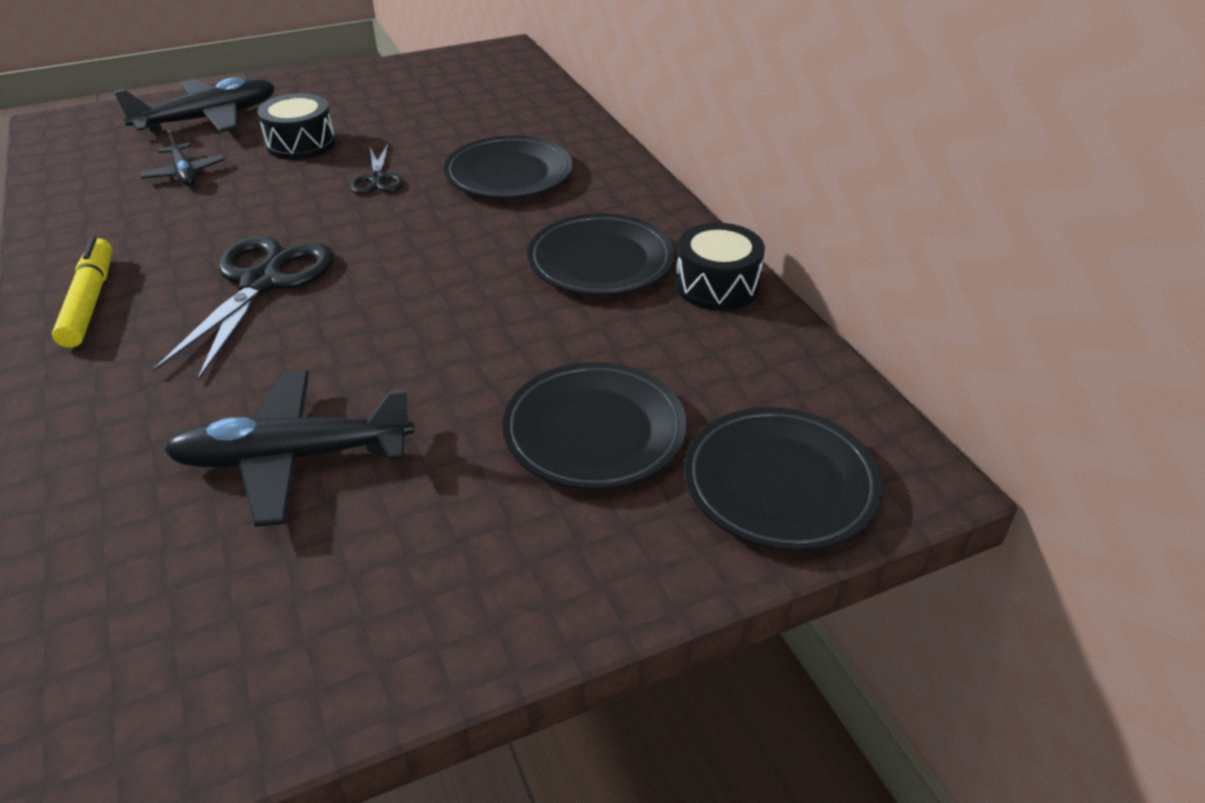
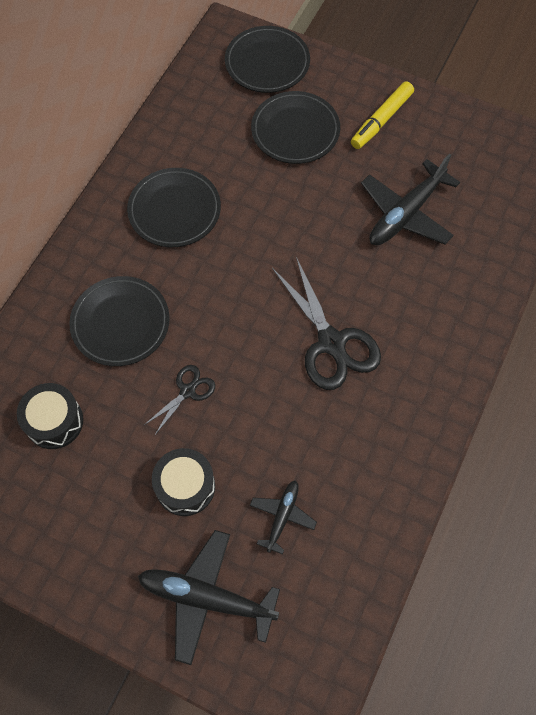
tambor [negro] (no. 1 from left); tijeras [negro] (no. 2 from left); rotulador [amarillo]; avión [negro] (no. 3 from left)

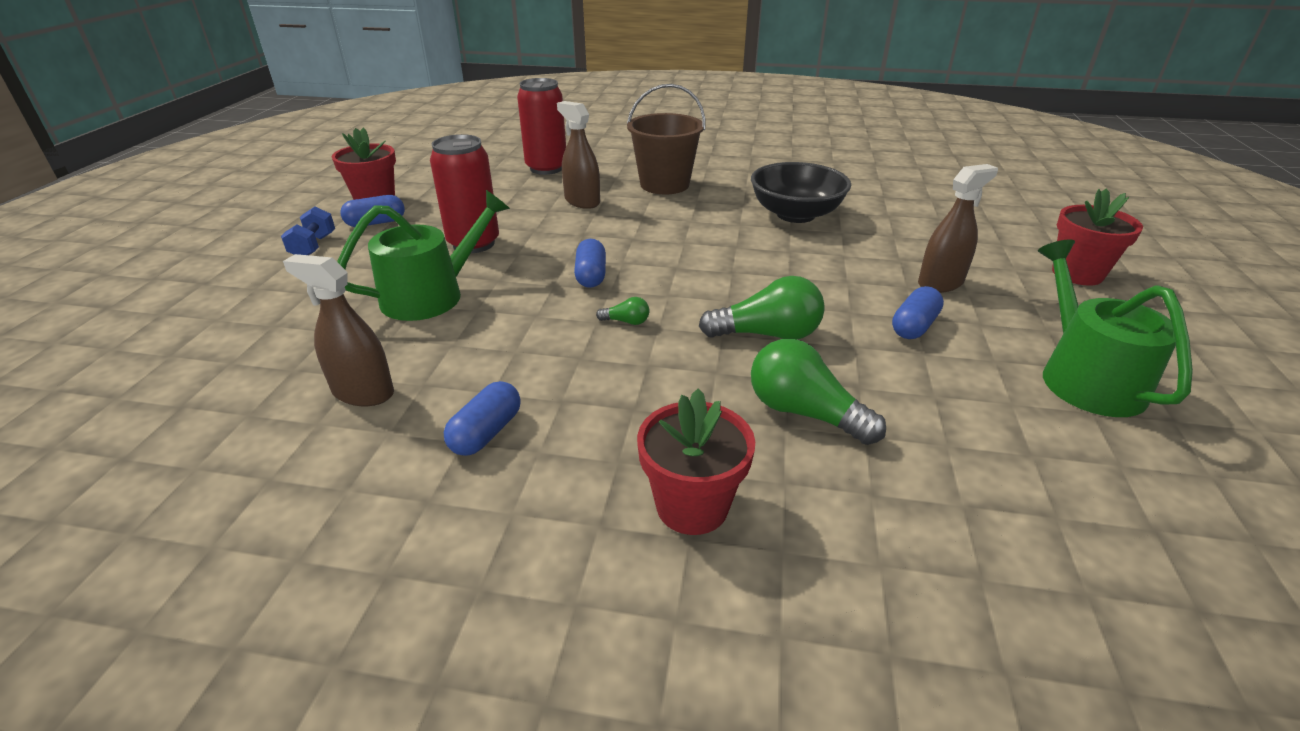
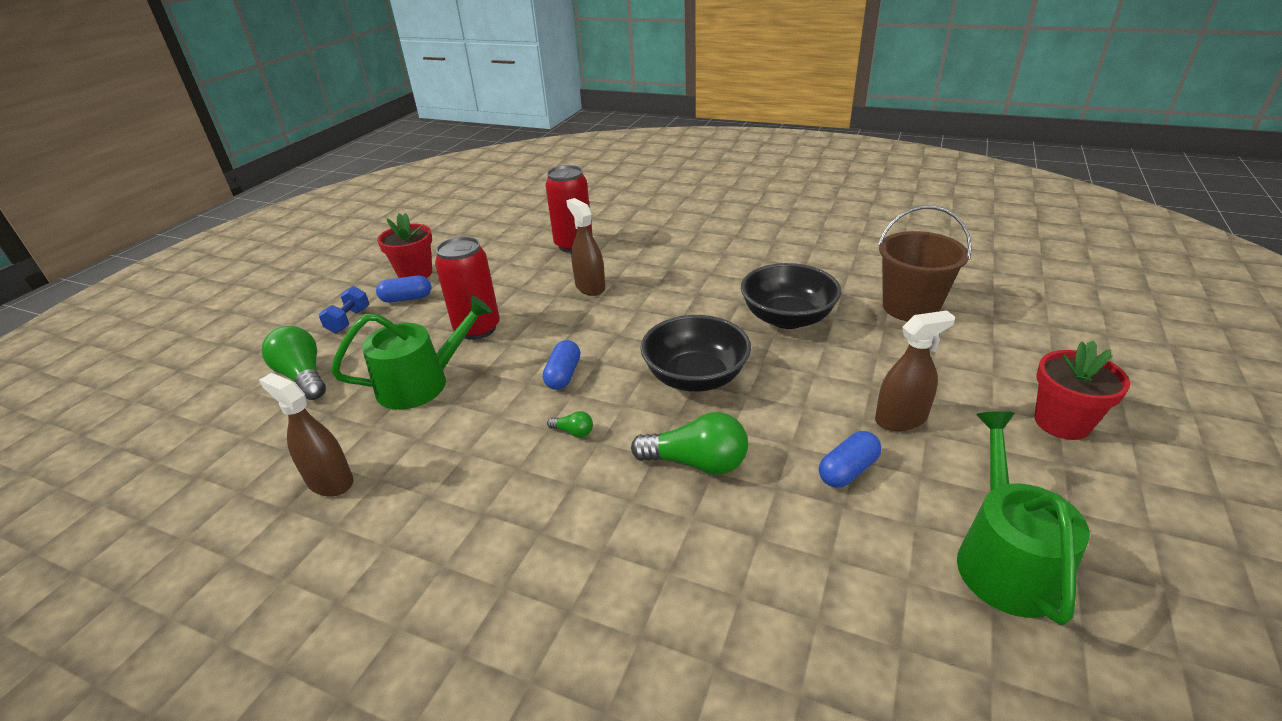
balde [marrón]; bombilla [verde] (no. 1 from left); cápsula [azul] (no. 2 from left in the first image); maceta [rojo] (no. 2 from left in the first image); cuenco [negro] (no. 1 from left)

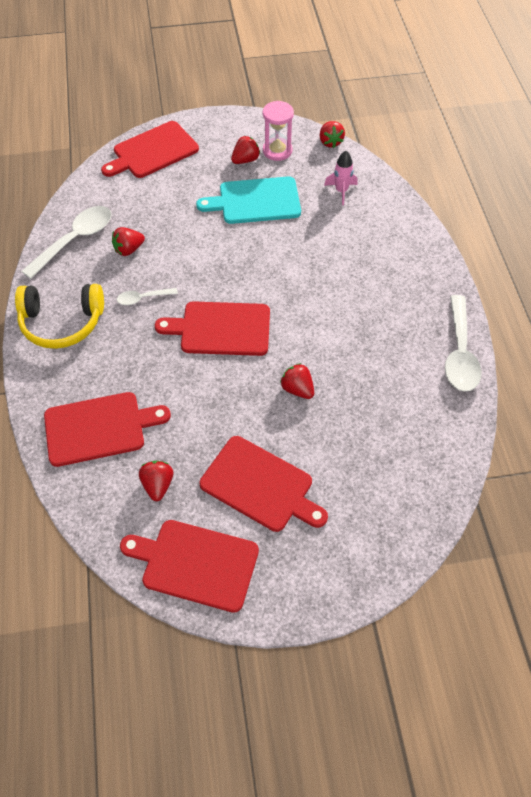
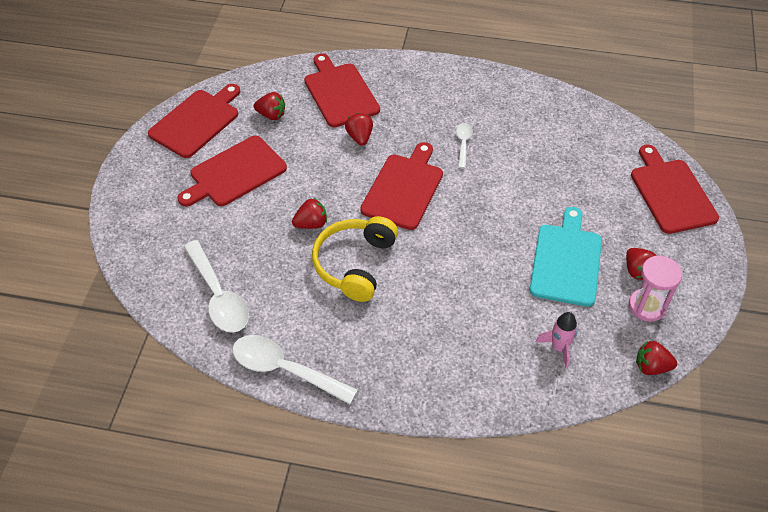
cuchara [blanco] (no. 1 from left); fresa [rojo] (no. 3 from left); auriculares [amarillo]; tabla de cortar [rojo] (no. 3 from left)

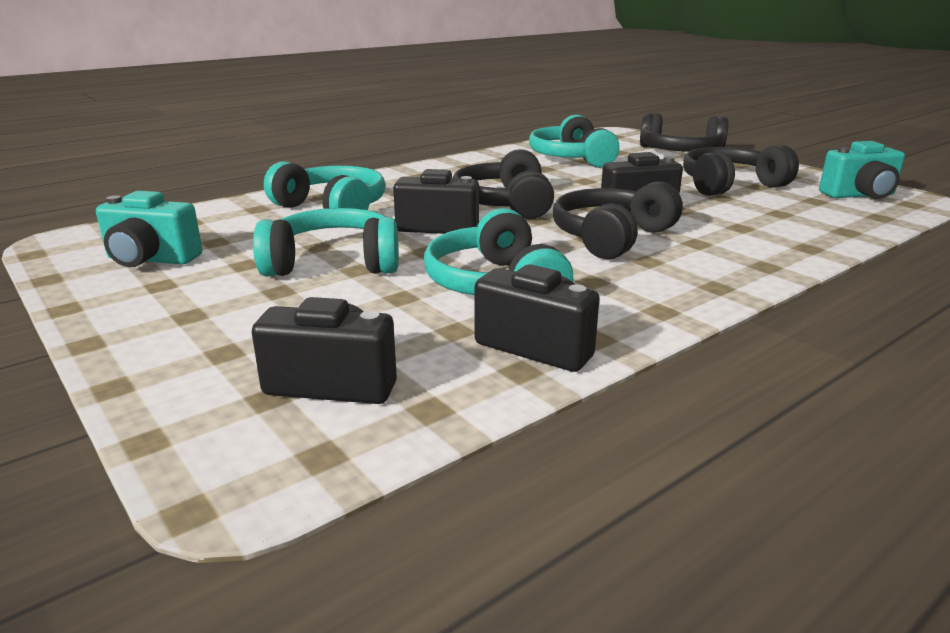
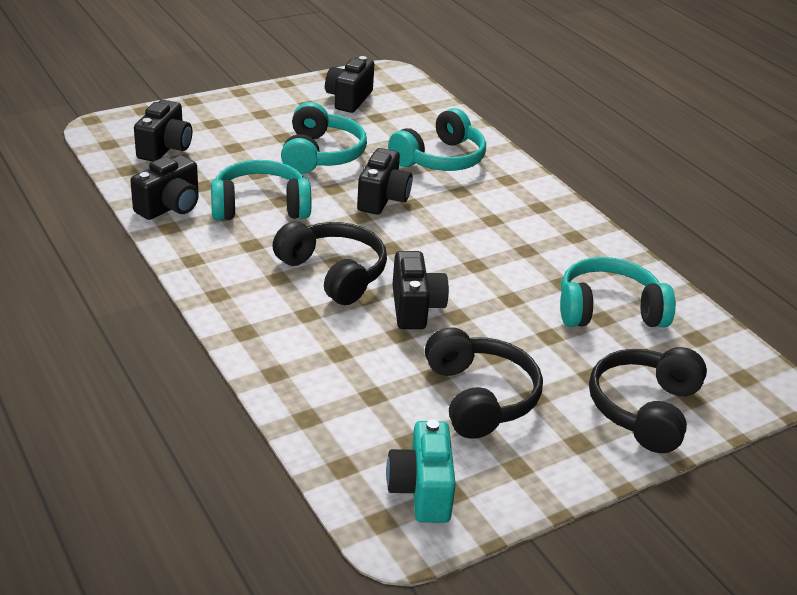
auriculares [negro] (no. 1 from left in the first image); cámara [negro] (no. 3 from left)

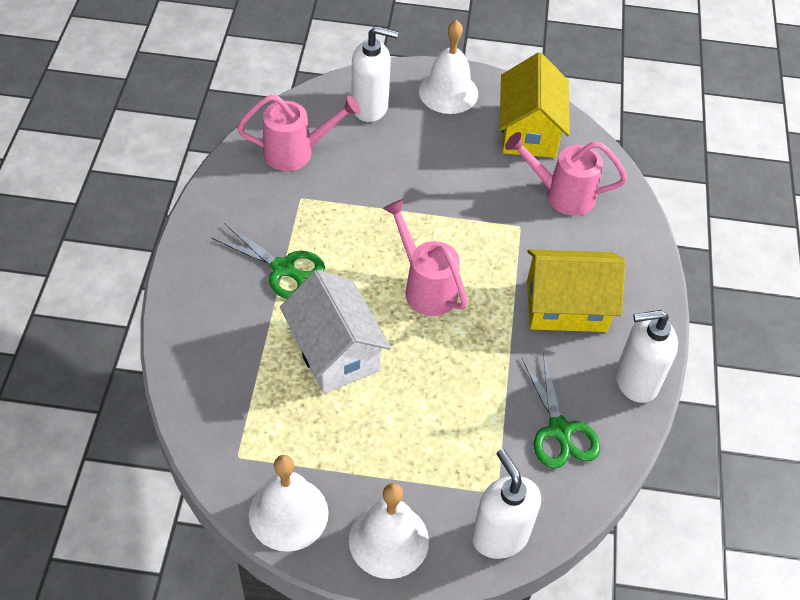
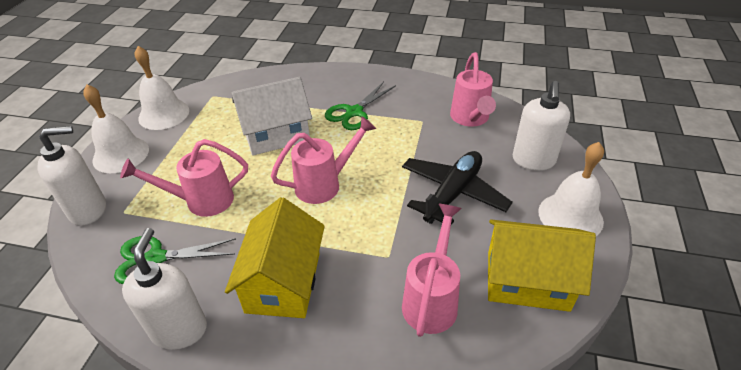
regadera [rosa] (no. 1 from left); avión [negro]

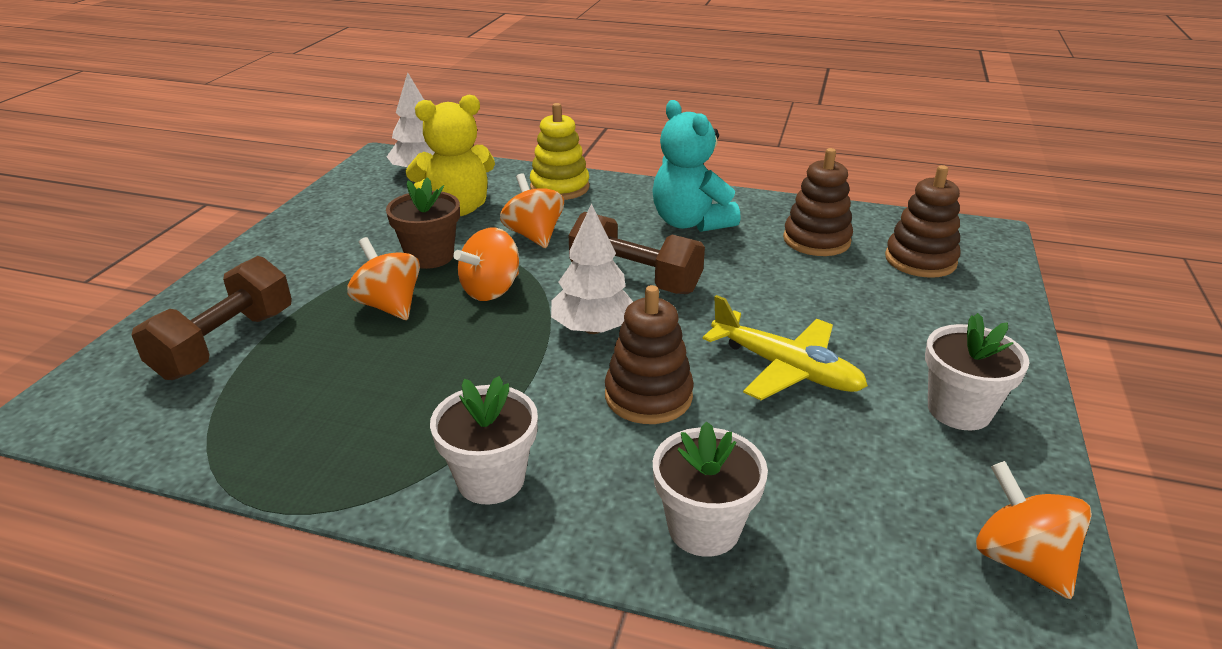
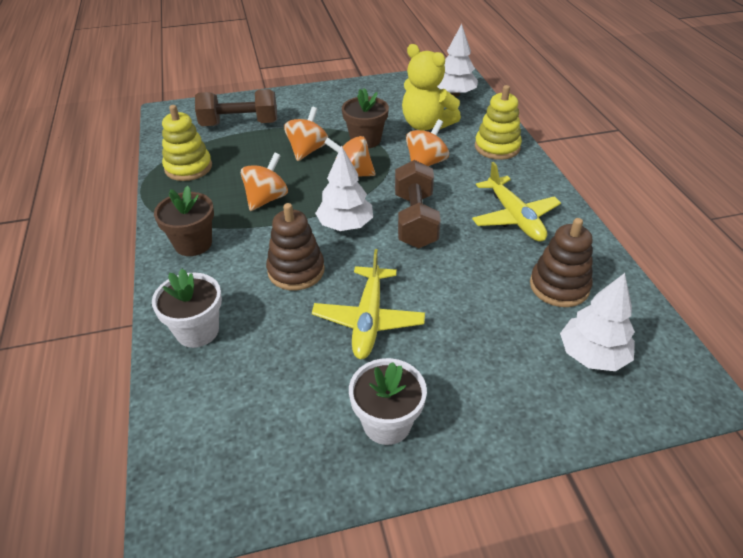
avión [amarillo] (no. 2 from left); árbol [blanco] (no. 3 from left); maceta [marrón] (no. 1 from left); peonza [naranja] (no. 1 from left); juguete apilable [amarillo] (no. 1 from left)

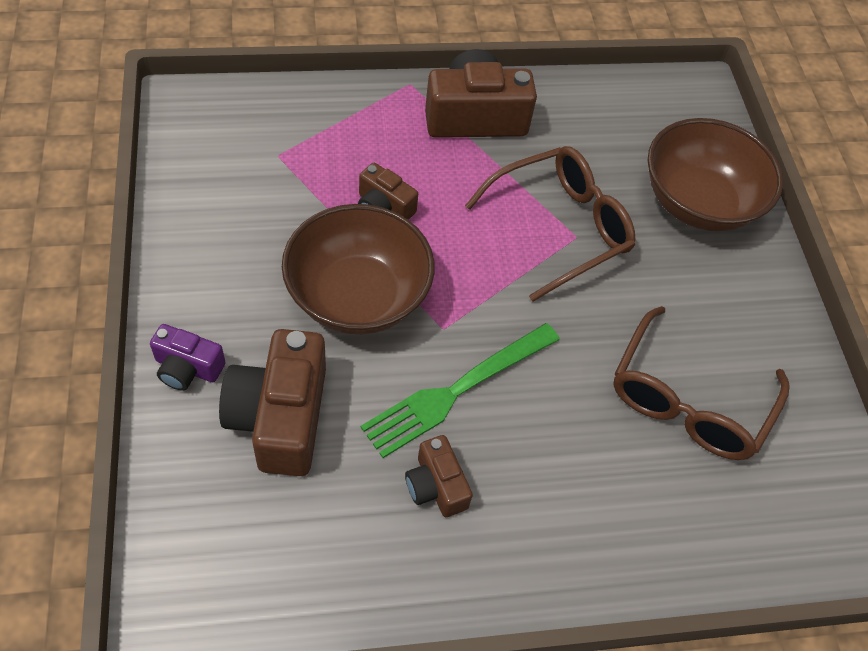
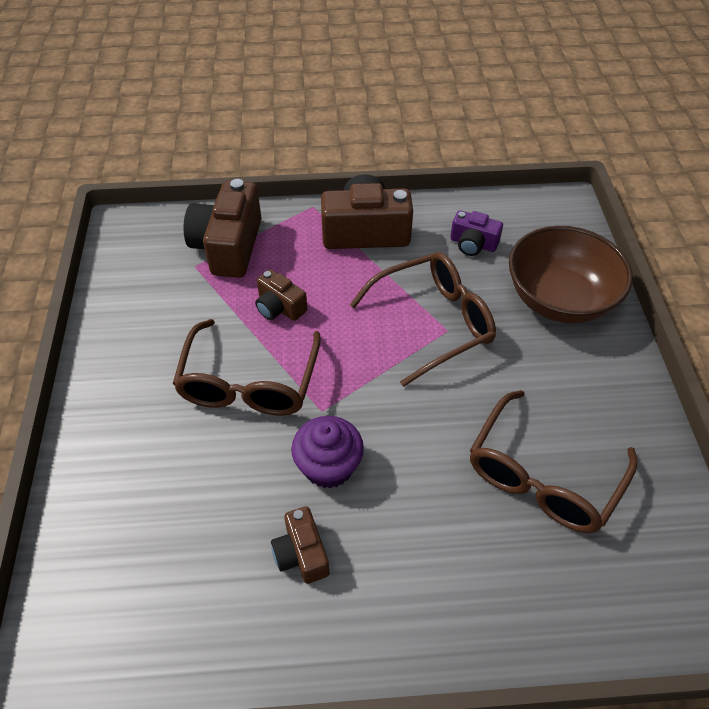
gafas [marrón] (no. 1 from left); magdalena [morado]; cámara [morado]; cámara [marrón] (no. 1 from left)

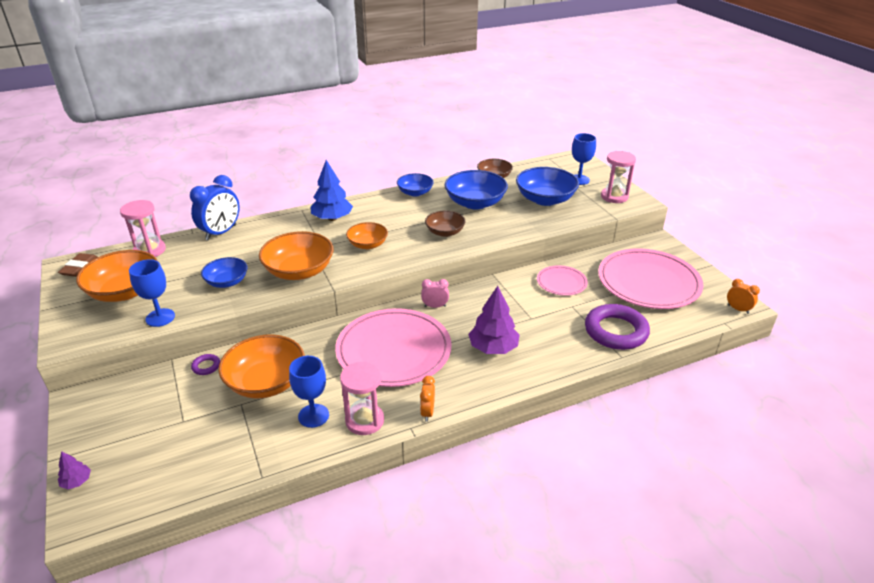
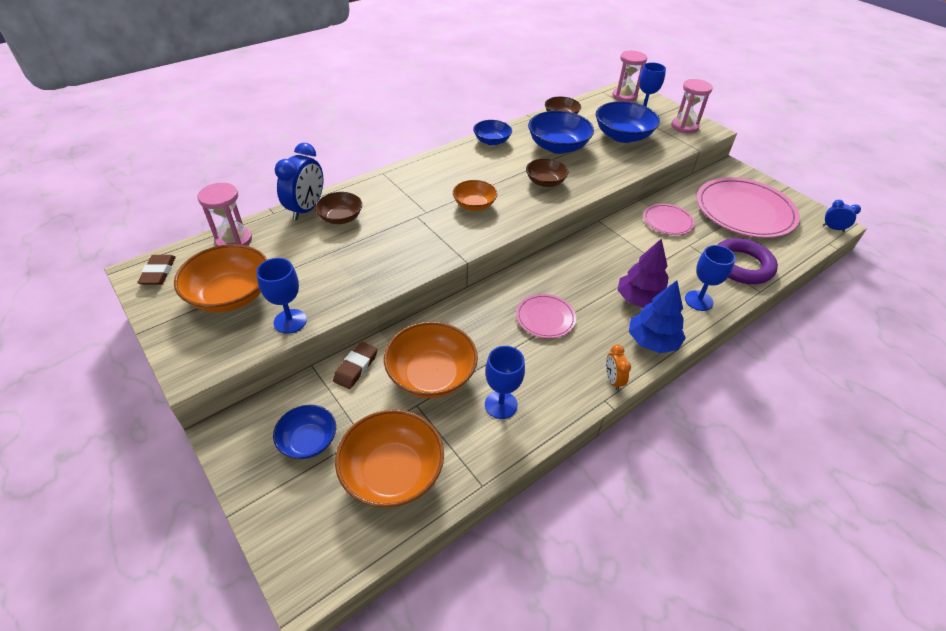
árbol [azul]; cuenco [naranja] (no. 2 from left); cuenco [azul] (no. 1 from left); despertador [rosa]; despertador [azul] (no. 2 from left); plato [rosa] (no. 1 from left); goma de borrar [marrón] (no. 2 from left); reloj de arena [rosa] (no. 2 from left); árbol [morado] (no. 1 from left in the first image); cuenco [marrón] (no. 1 from left); copa [azul] (no. 4 from left)

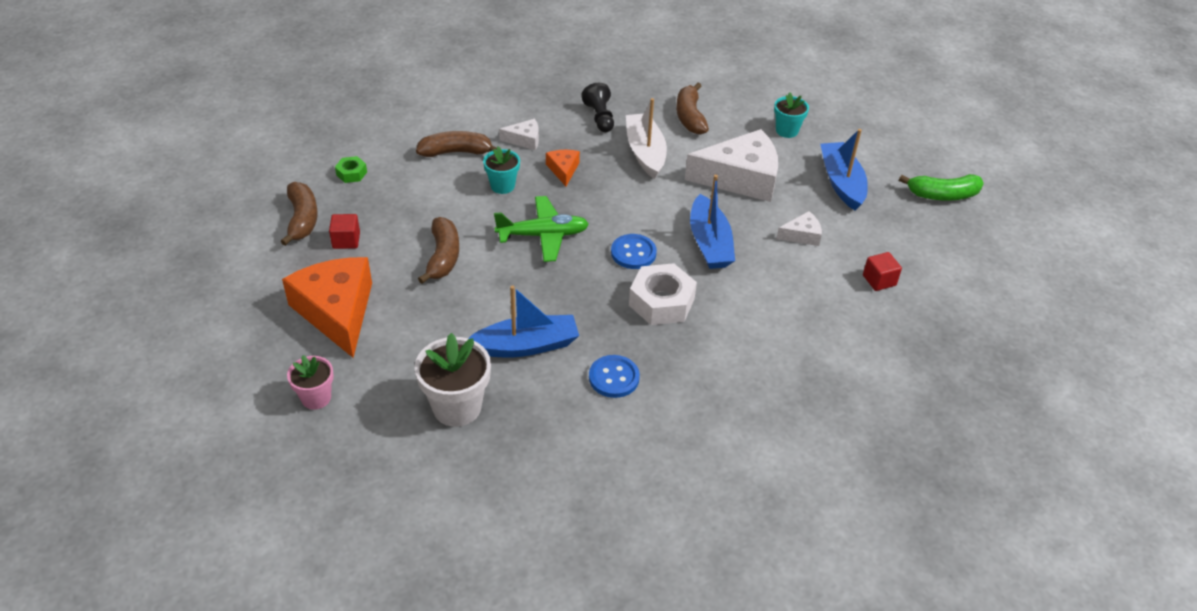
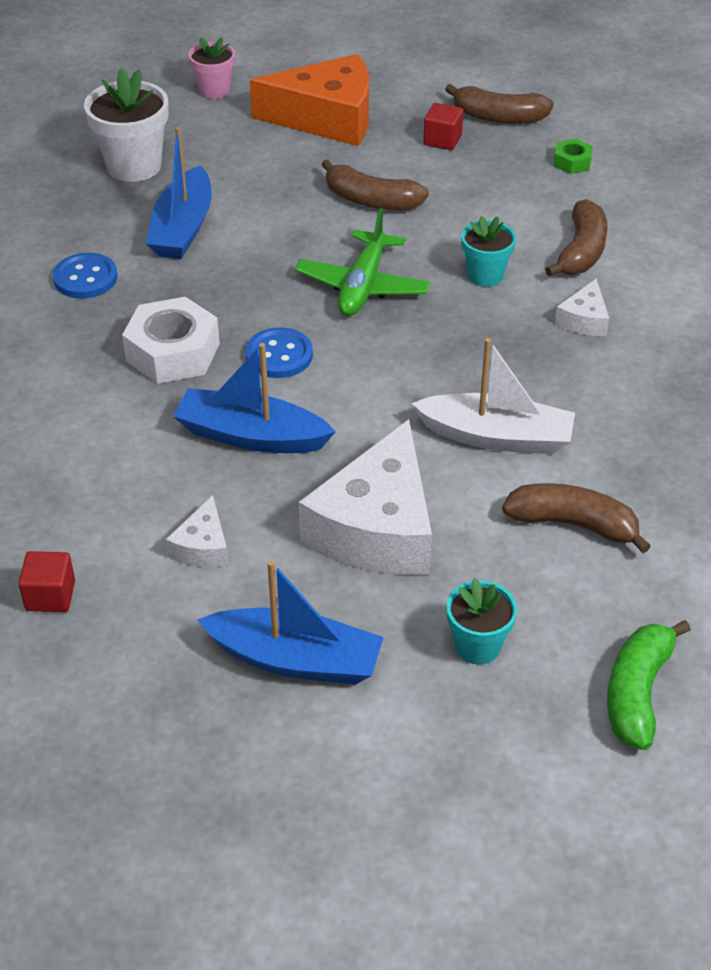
peón [negro]; queso [naranja] (no. 2 from left in the first image); plátano [verde]

